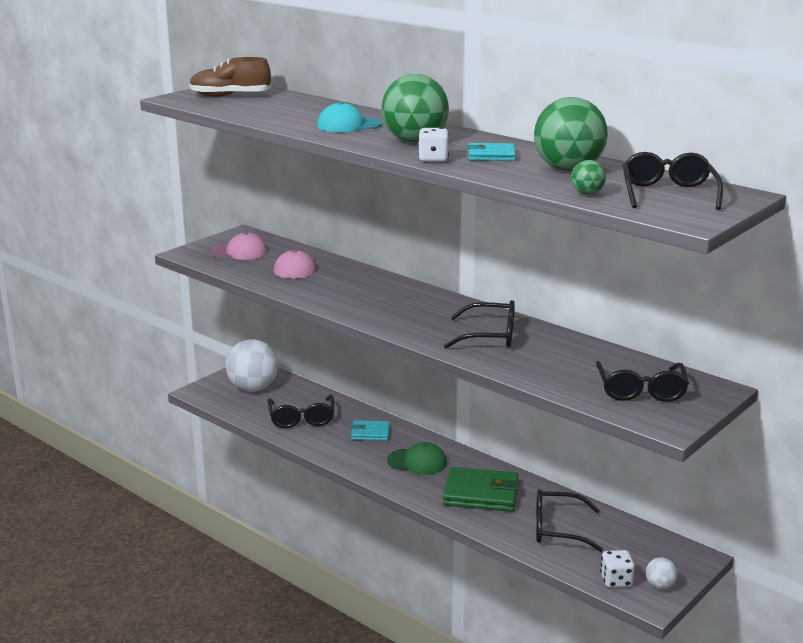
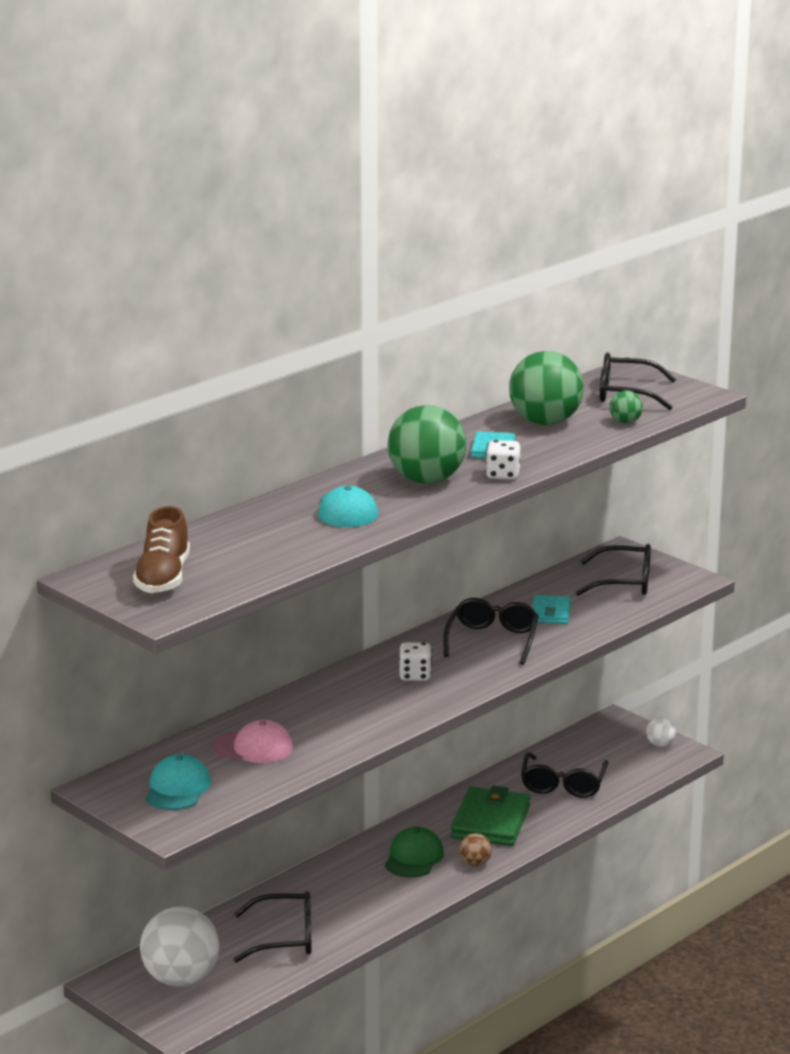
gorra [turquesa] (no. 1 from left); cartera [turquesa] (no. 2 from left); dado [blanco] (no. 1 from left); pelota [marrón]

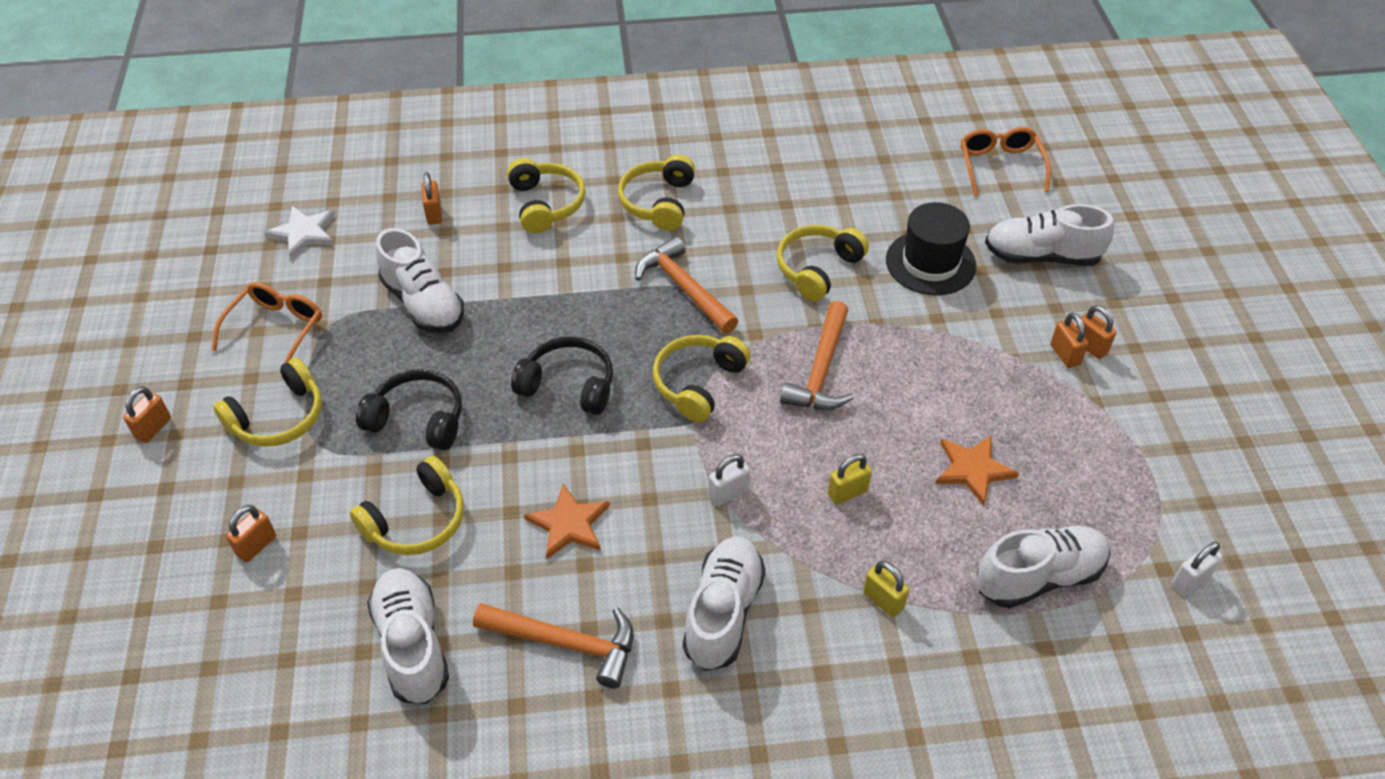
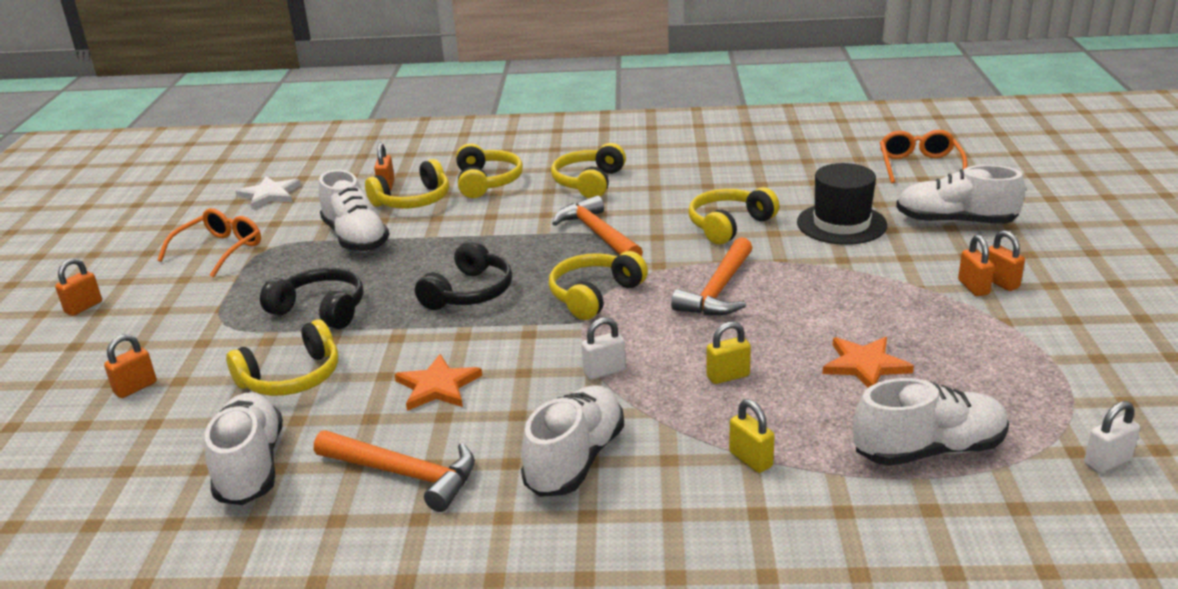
auriculares [negro] (no. 2 from left); auriculares [amarillo] (no. 2 from left)

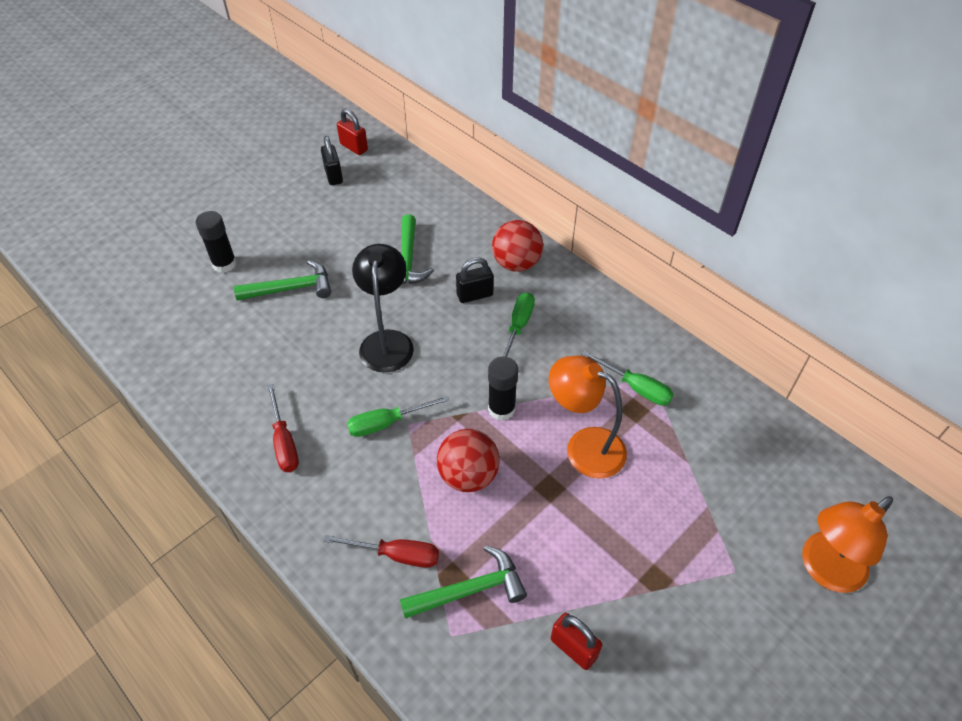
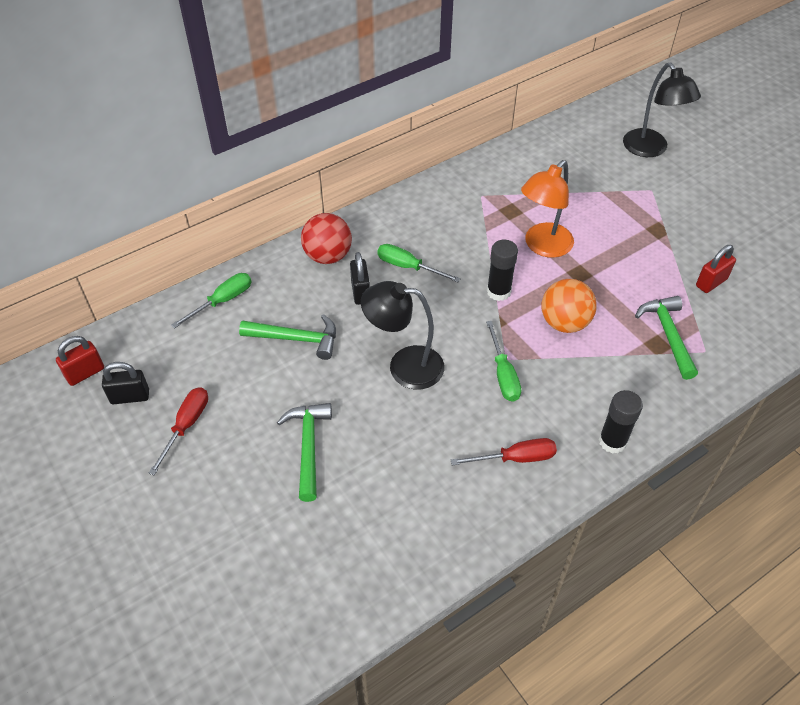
barra de pegamento [negro] (no. 2 from left); destornillador [verde] (no. 1 from left); pelota [naranja]; lámpara [negro] (no. 2 from left); destornillador [rojo] (no. 1 from left)

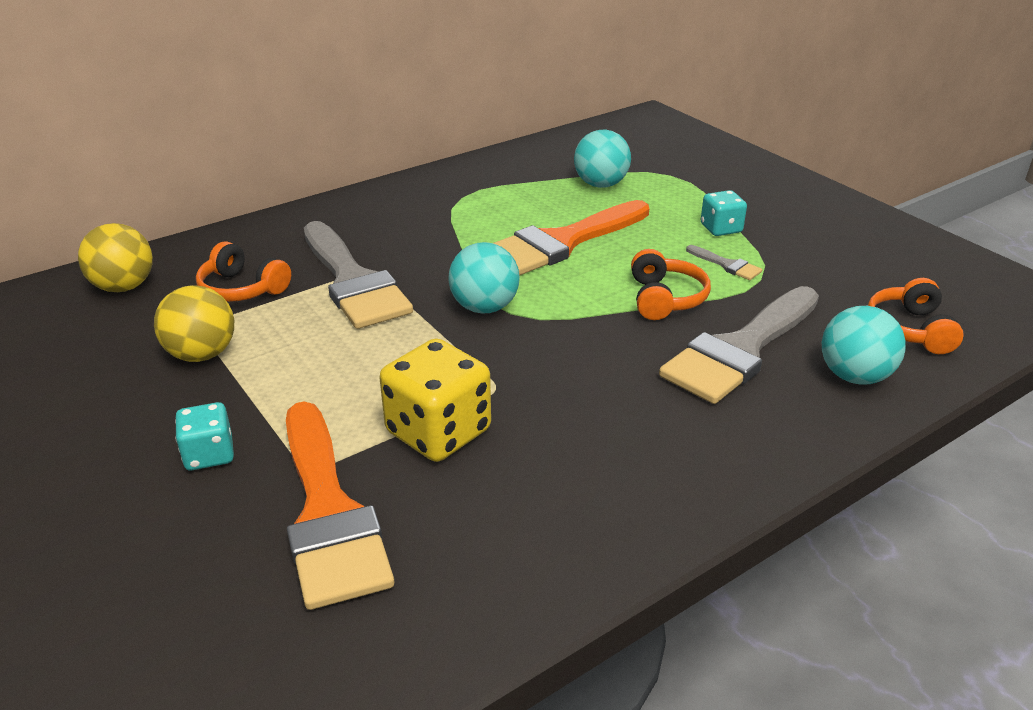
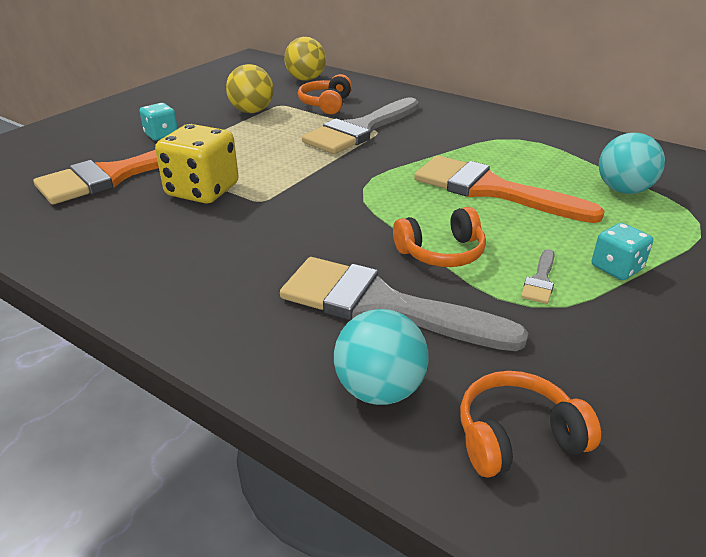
pelota [turquesa] (no. 1 from left in the first image)

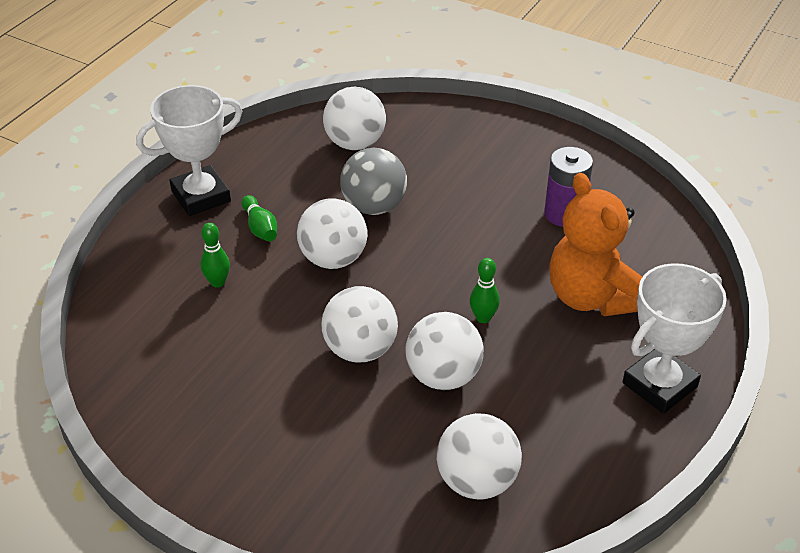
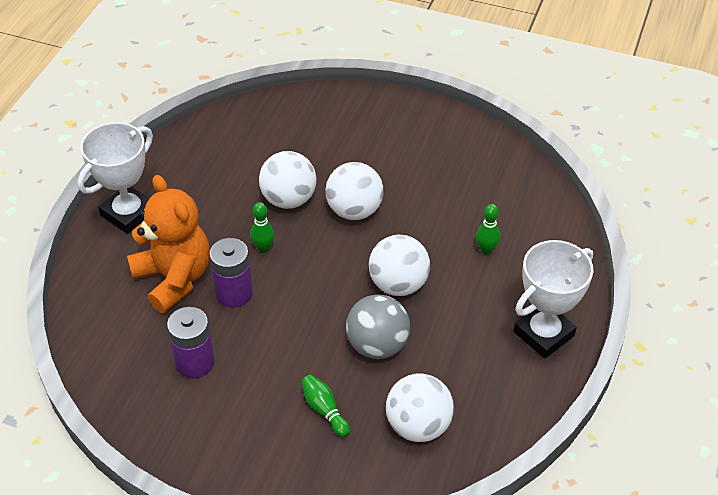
bolo [verde] (no. 2 from left); pelota [blanco] (no. 5 from left in the first image); pila [morado] (no. 2 from left)

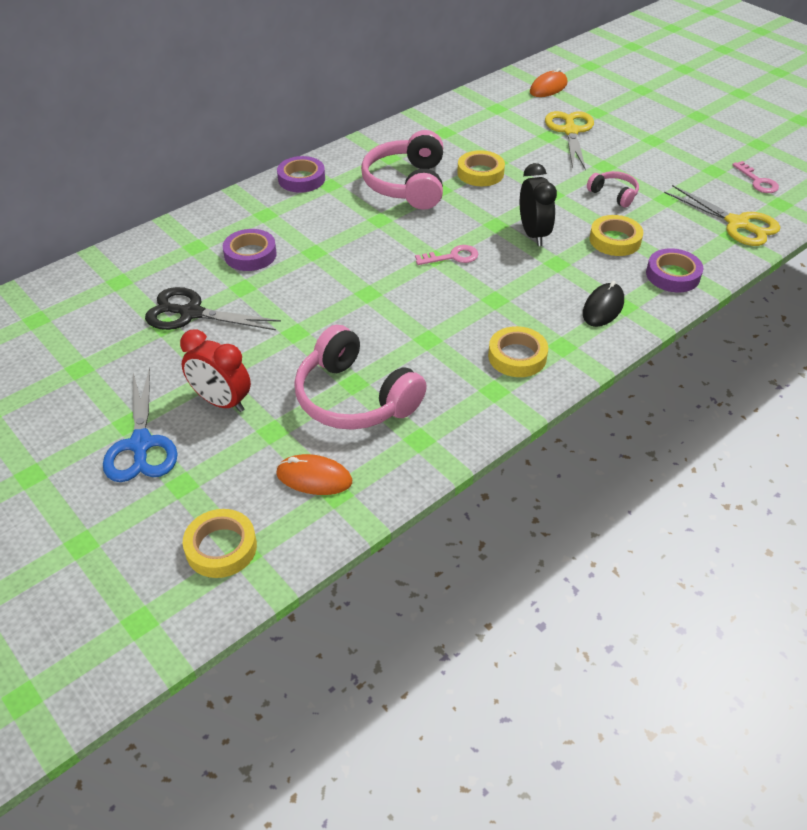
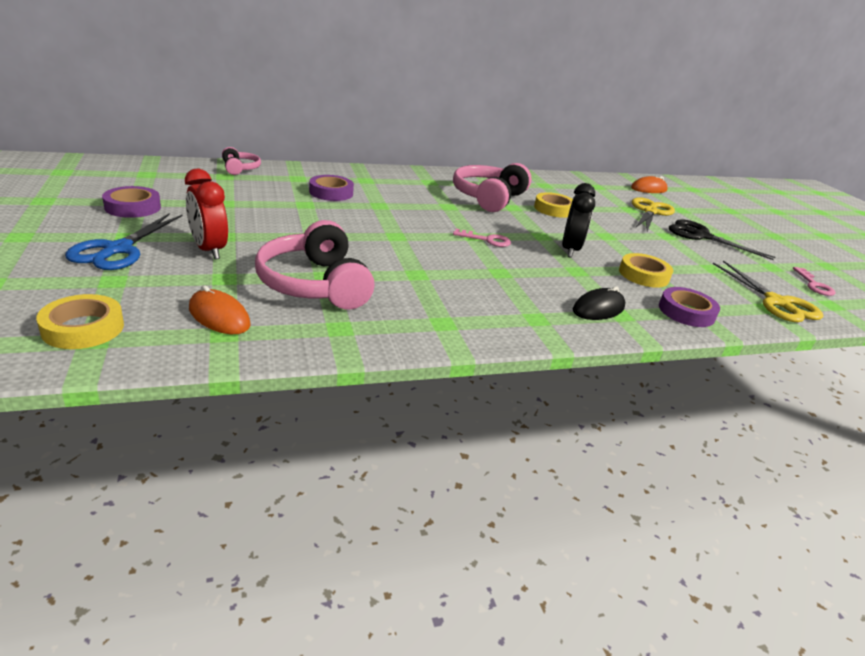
cinta adhesiva [morado] (no. 1 from left); auriculares [rosa] (no. 1 from left); tijeras [negro]; cinta adhesiva [amarillo] (no. 3 from left in the first image)

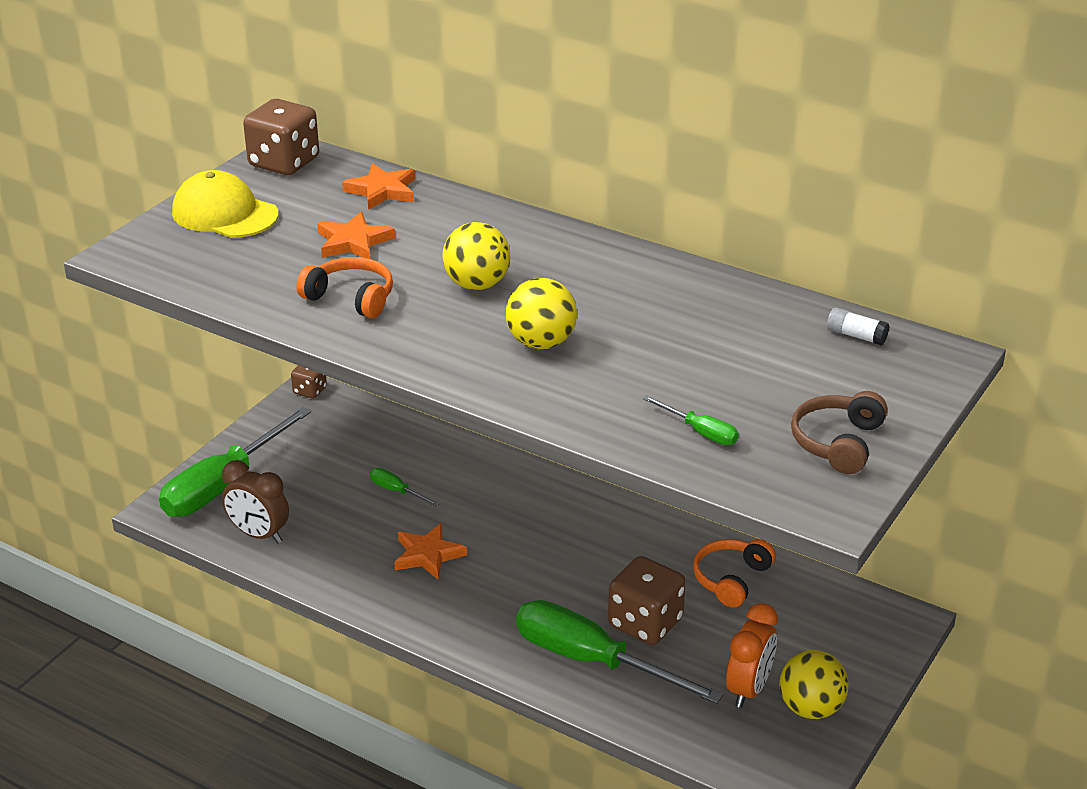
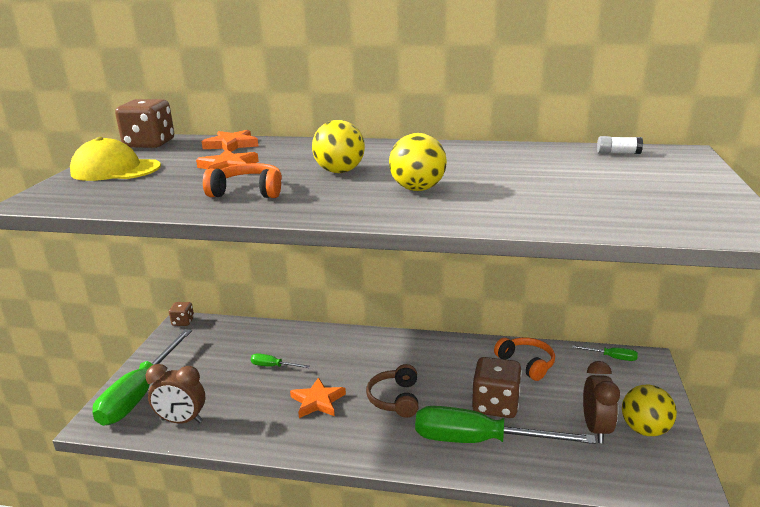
auriculares [marrón]; destornillador [verde] (no. 4 from left); auriculares [naranja] (no. 2 from left); despertador [marrón] (no. 2 from left)

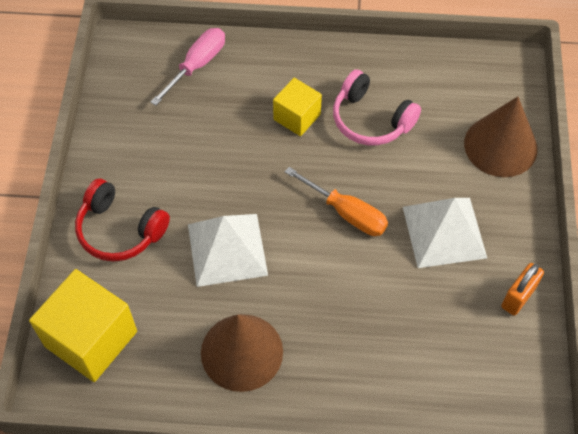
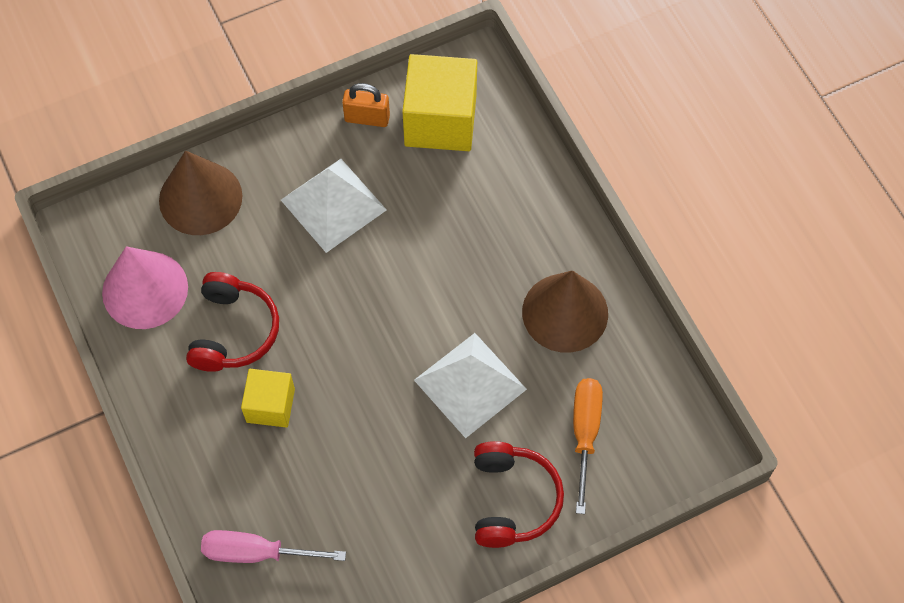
auriculares [rojo] (no. 1 from left); destornillador [naranja]; cubo [amarillo] (no. 2 from left); cono [rosa]

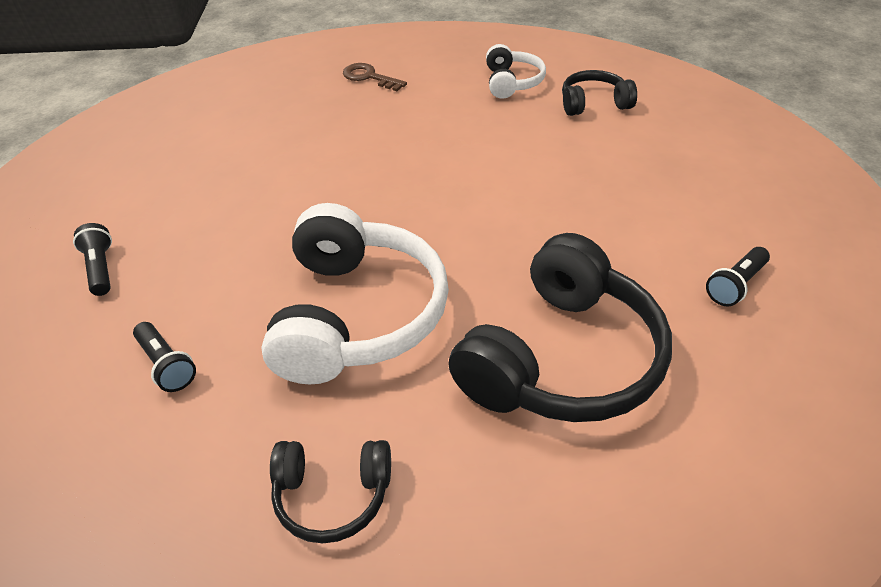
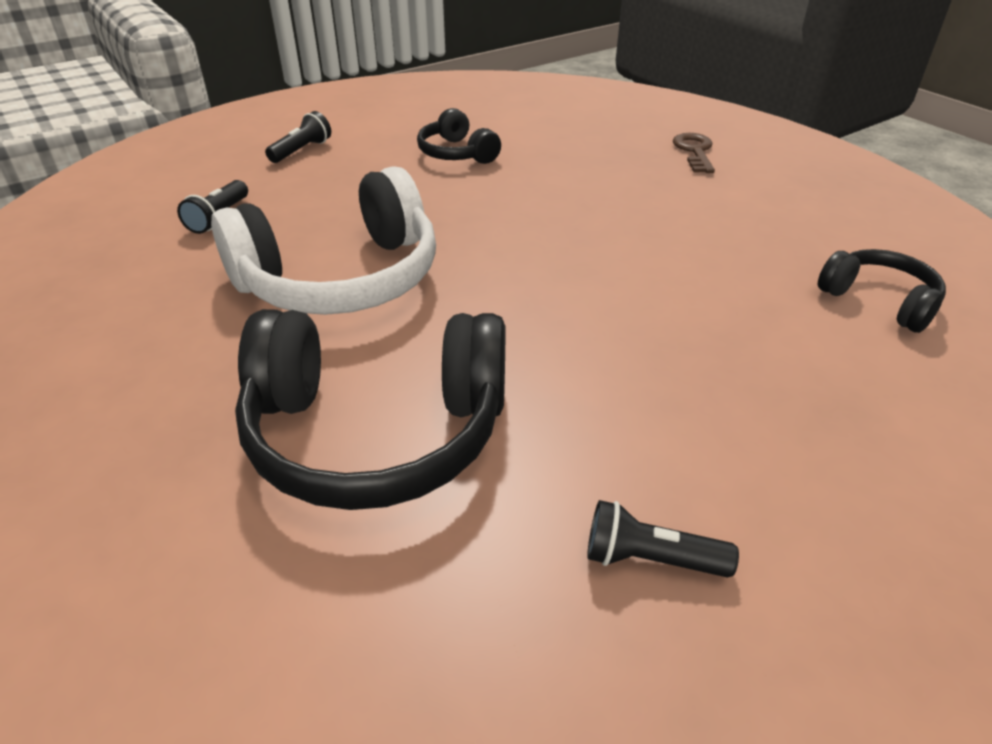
auriculares [blanco] (no. 2 from left in the first image); auriculares [negro] (no. 2 from left)

